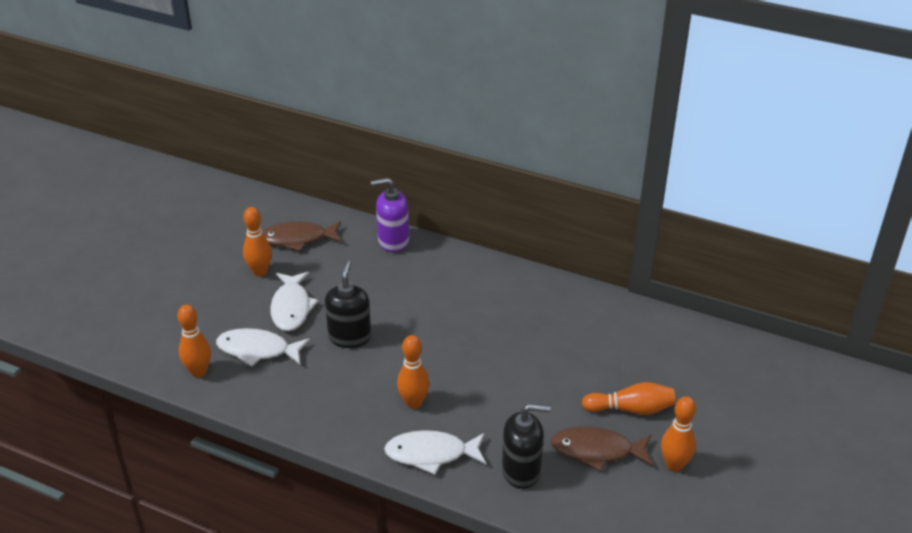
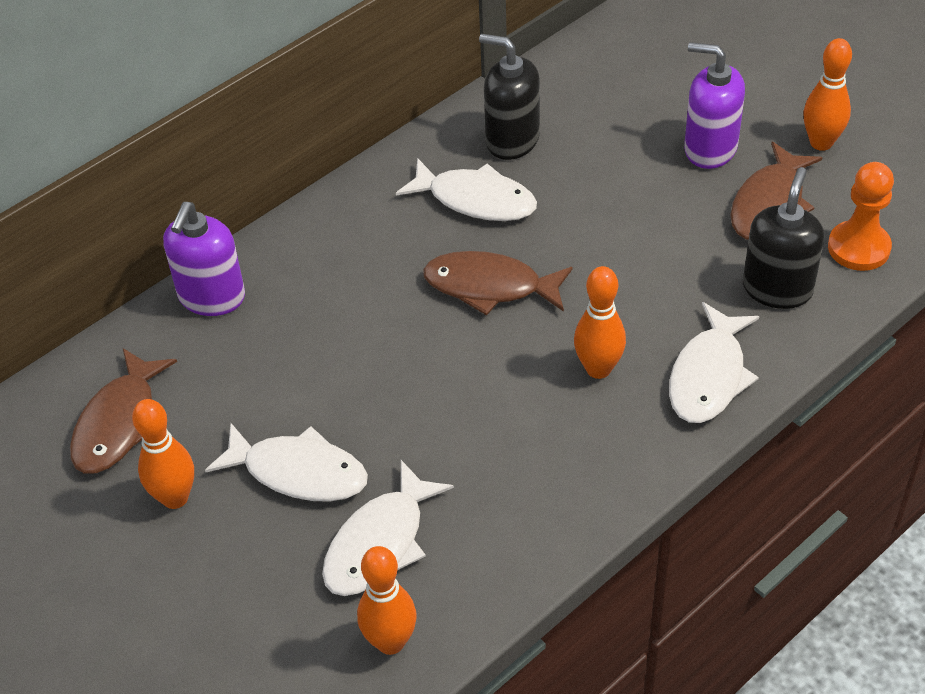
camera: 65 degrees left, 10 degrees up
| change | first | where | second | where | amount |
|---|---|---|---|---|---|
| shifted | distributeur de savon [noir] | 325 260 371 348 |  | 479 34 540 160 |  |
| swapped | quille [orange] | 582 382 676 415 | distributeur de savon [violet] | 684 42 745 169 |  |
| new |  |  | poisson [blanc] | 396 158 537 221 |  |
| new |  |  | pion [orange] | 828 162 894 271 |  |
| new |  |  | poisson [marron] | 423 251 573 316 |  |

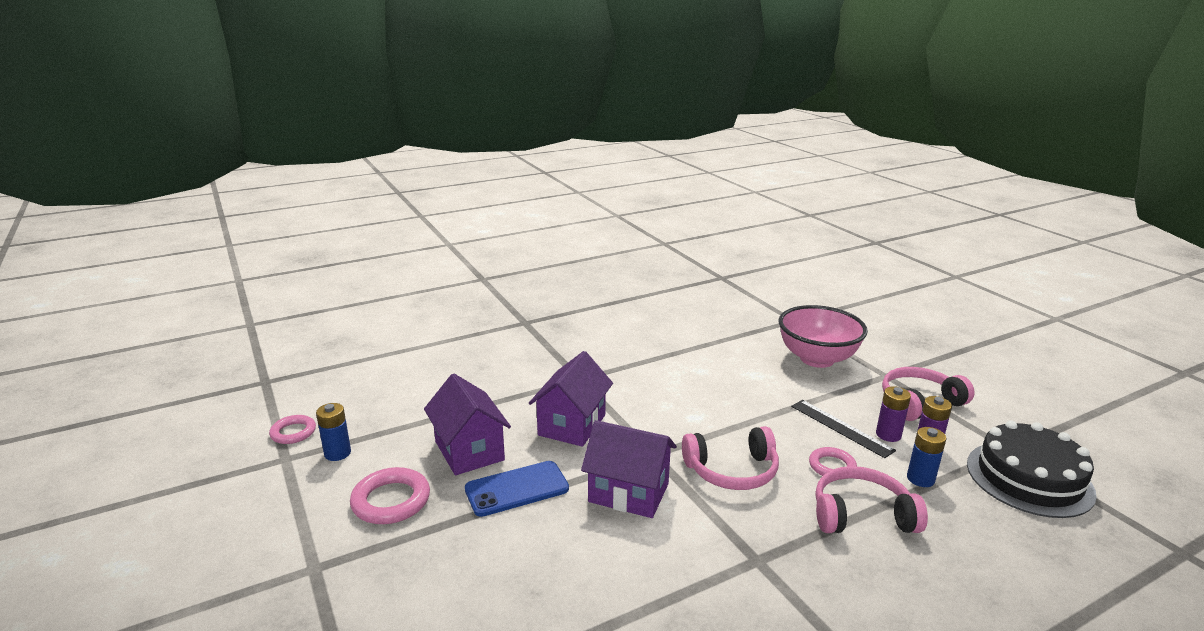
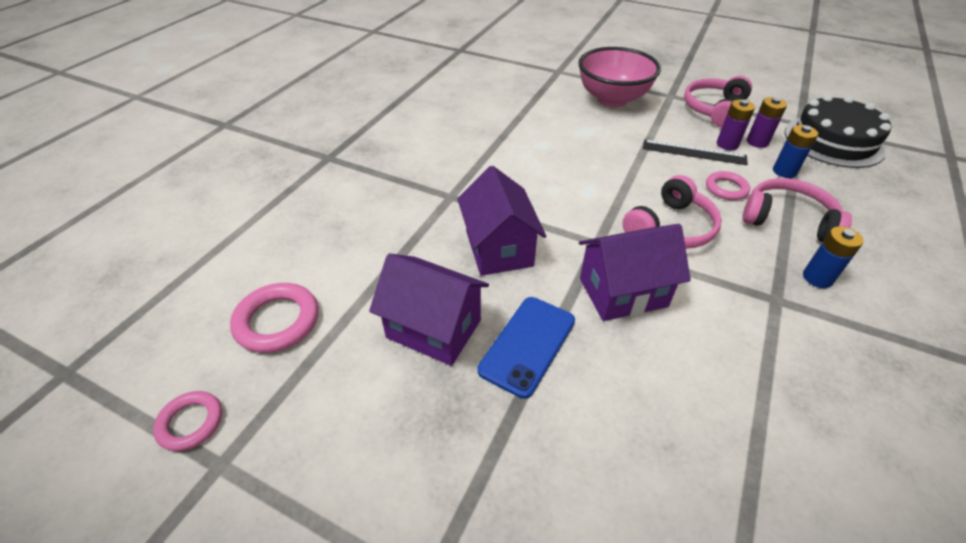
camera: 35 degrees left, 20 degrees up
| change | first | where | second | where | amount |
|---|---|---|---|---|---|
| shifted | pile [bleu] | 316 403 351 461 |  | 803 226 864 288 |  |
| rotated | casque audio [rose] | 815 466 928 533 |  | 742 178 852 242 | 60 degrees clockwise |
| shifted | anneau [rose] | 350 467 430 524 |  | 230 283 318 353 |  |

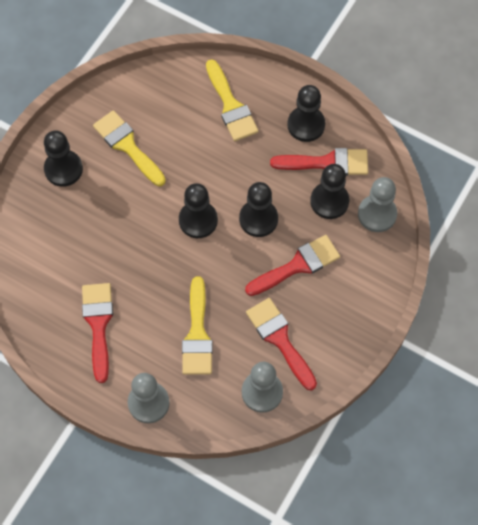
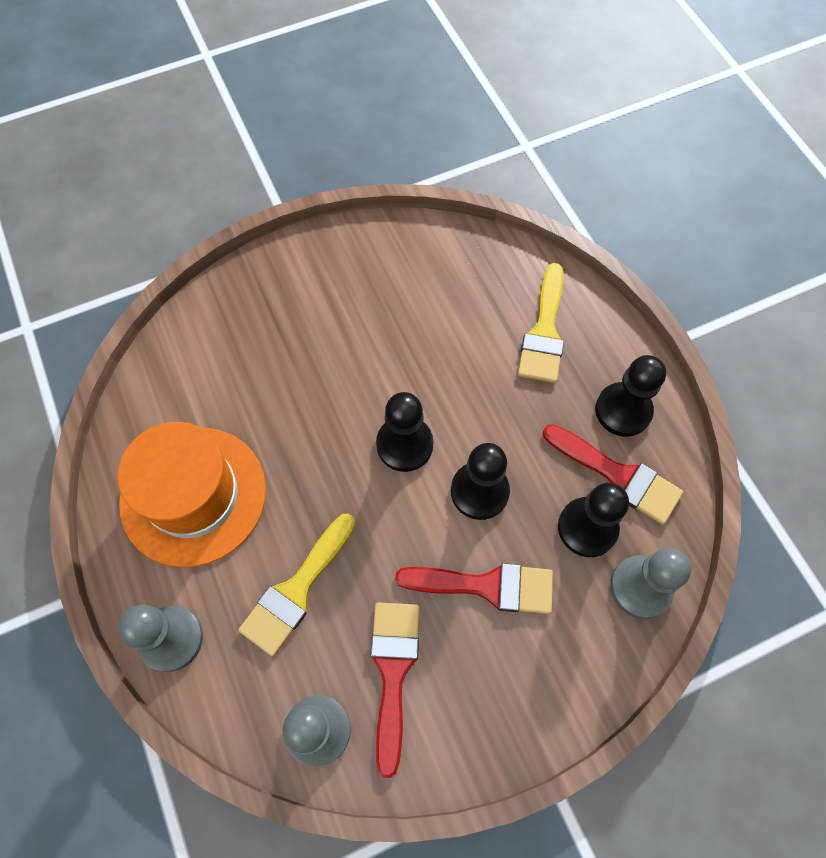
camera: 35 degrees right, 0 degrees up
| change | first | where | second | where | amount |
|---|---|---|---|---|---|
| gone | pinceau [jaune] | 93 110 166 186 |  |  |  |
| gone | pion [noir] | 44 131 83 187 |  |  |  |
| swapped | pinceau [rouge] | 82 283 113 383 | chapeau [orange] | 117 422 266 567 |  |

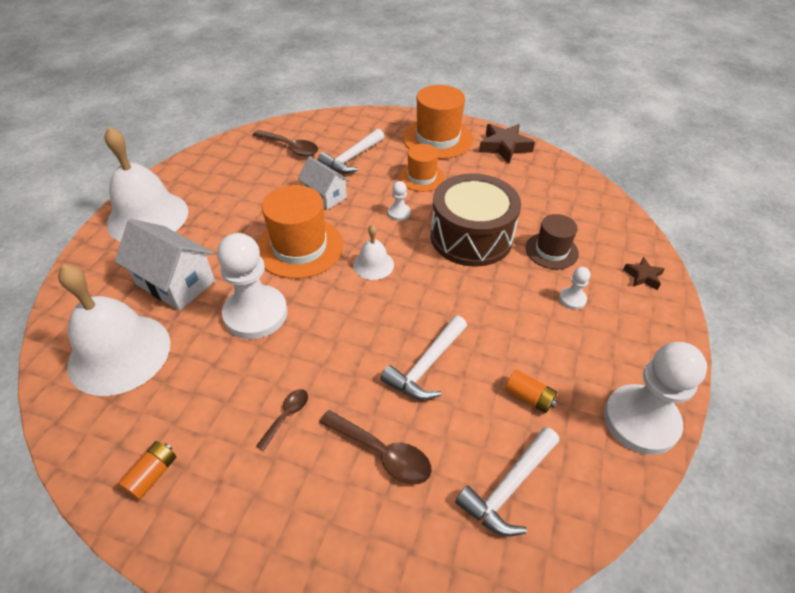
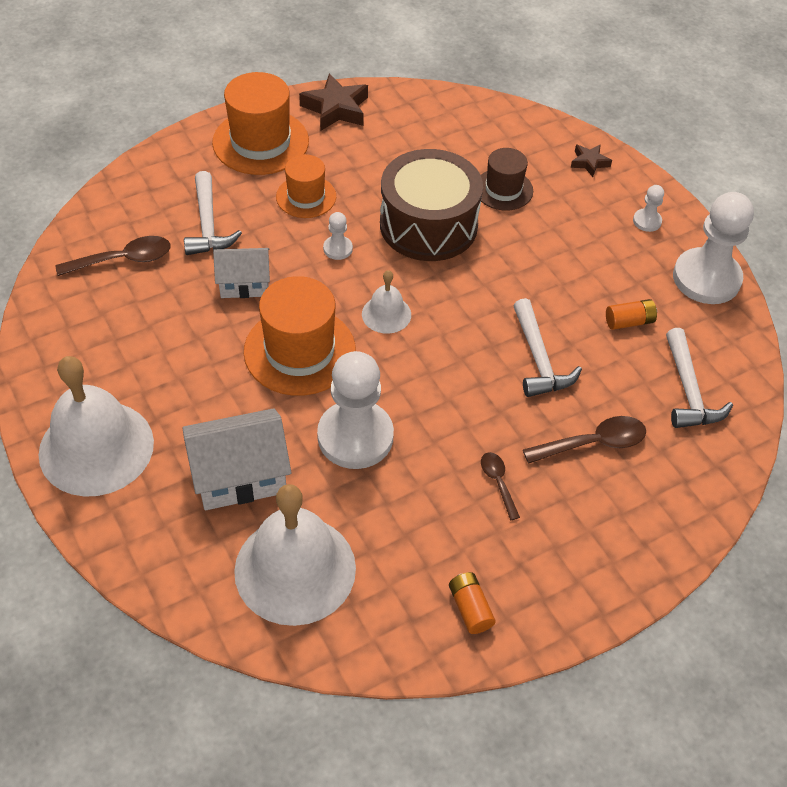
camera: 50 degrees left, 5 degrees up
| change | first | where | second | where | amount |
|---|---|---|---|---|---|
| shifted | pion [blanc] | 559 267 590 310 |  | 633 185 664 232 |  |

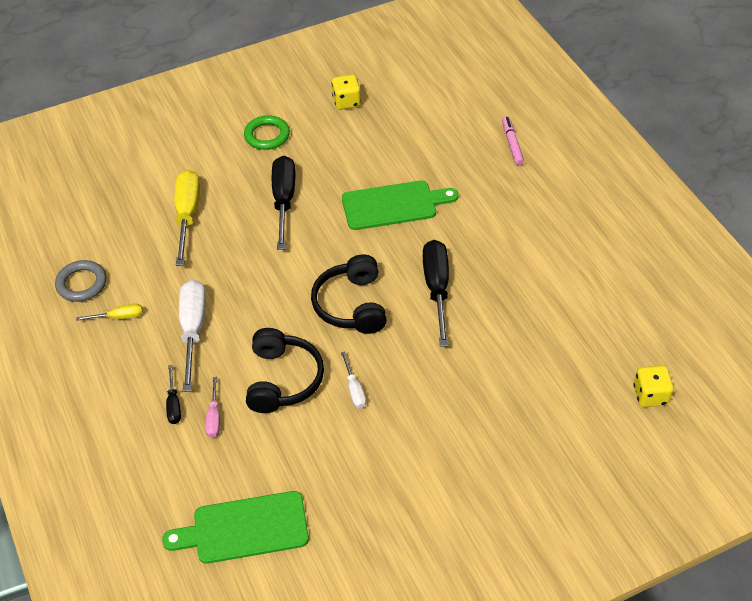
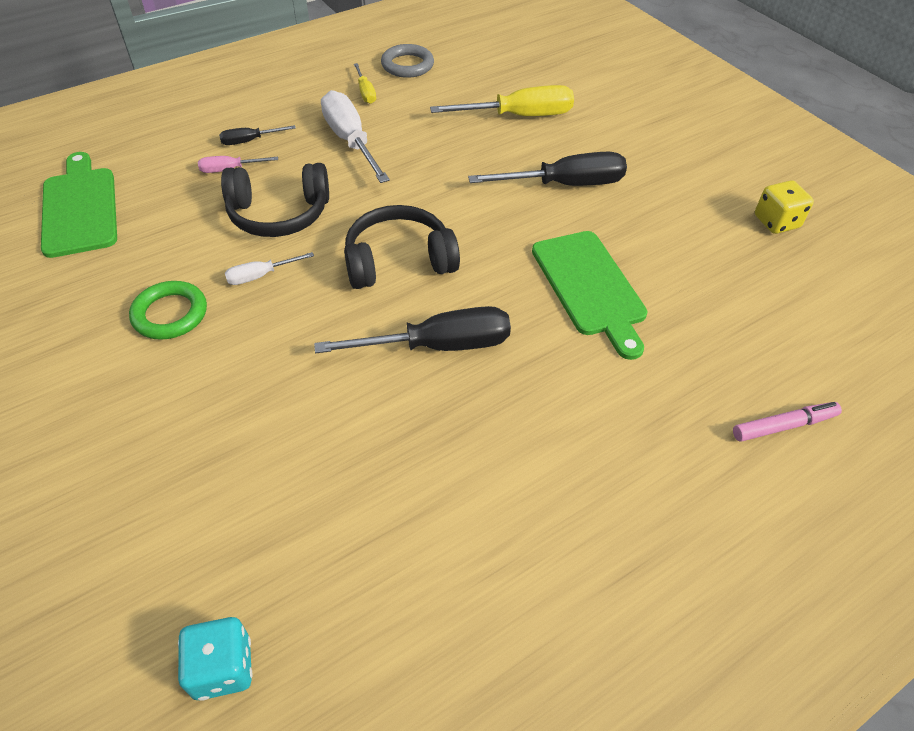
camera: 80 degrees right, 0 degrees up
| change | first | where | second | where | amount |
|---|---|---|---|---|---|
| shifted | anneau [vert] | 244 115 290 150 |  | 129 281 207 340 |  |
| rotated | tournevis [blanc] | 179 279 206 392 |  | 321 90 390 183 | 105 degrees counterclockwise |
| repainted | dé [jaune] | 633 365 674 407 | dé [turquoise] | 178 617 252 701 |  |

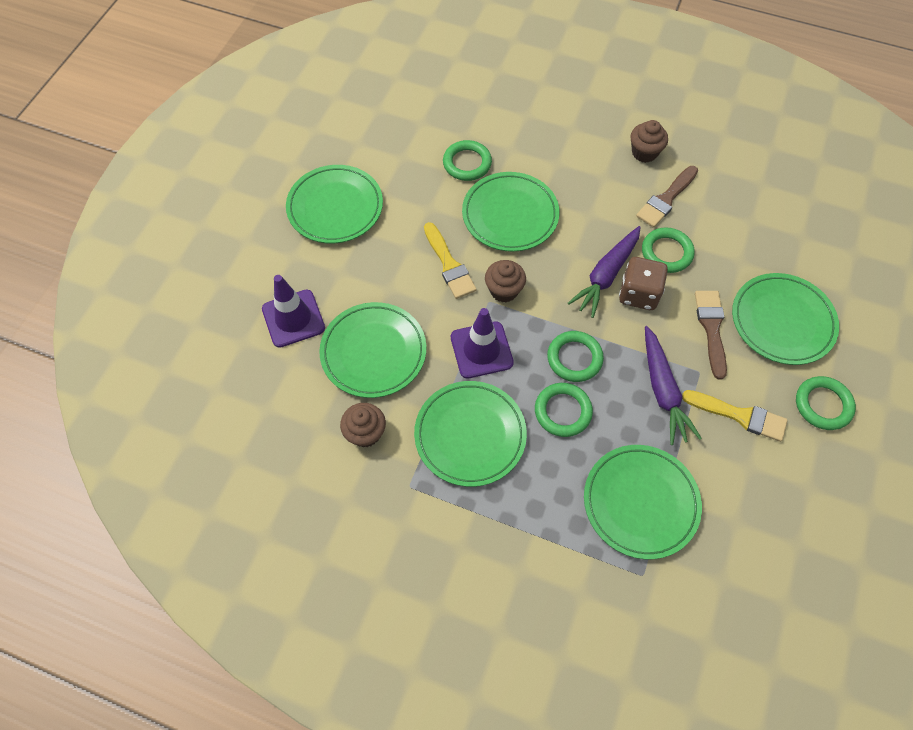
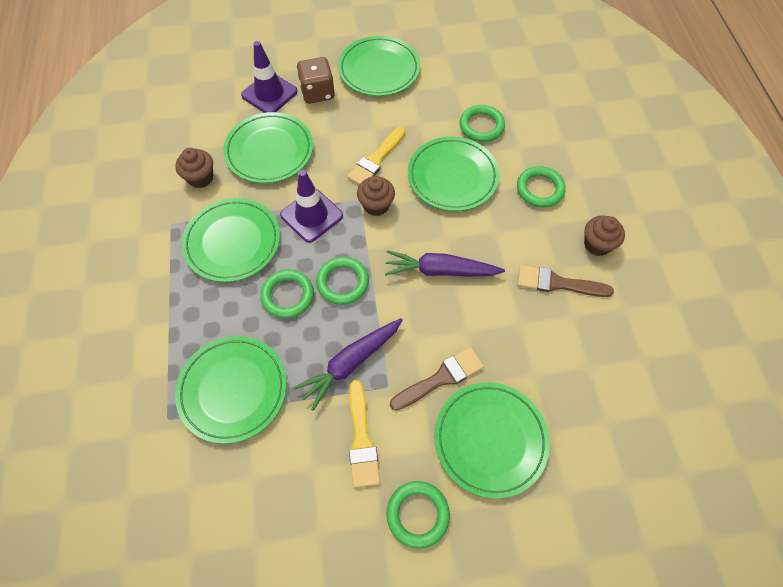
camera: 60 degrees right, 0 degrees up
| change | first | where | second | where | amount |
|---|---|---|---|---|---|
| shifted | anneau [vert] | 642 227 695 273 |  | 517 166 566 208 |  |
| shifted | dé [marron] | 619 257 668 310 |  | 297 57 335 104 |  |

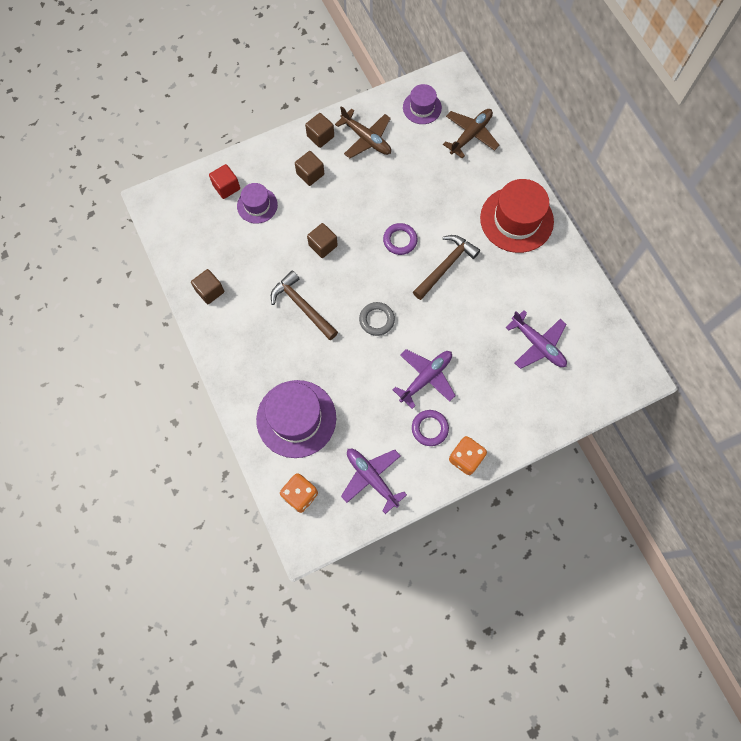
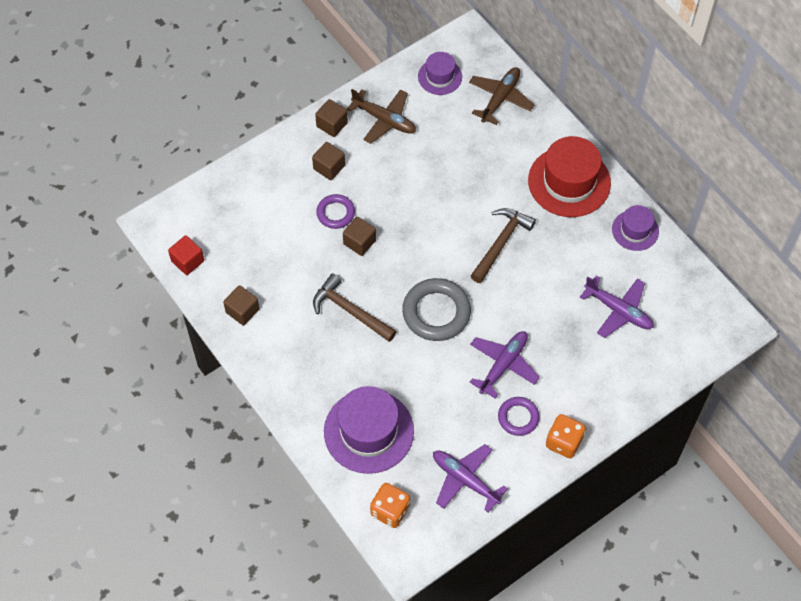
camera: 10 degrees left, 10 degrees down
| change | first | where | second | where | amount |
|---|---|---|---|---|---|
| shifted | cube [rouge] | 209 164 240 199 |  | 168 235 204 275 |  |
| shifted | chapeau [violet] | 237 183 278 224 |  | 612 205 659 251 |  |
| shifted | anneau [violet] | 383 223 417 255 |  | 316 194 355 229 |  |
| scaled | anneau [gris] | 359 302 395 336 |  | 402 278 471 341 | x1.71 |

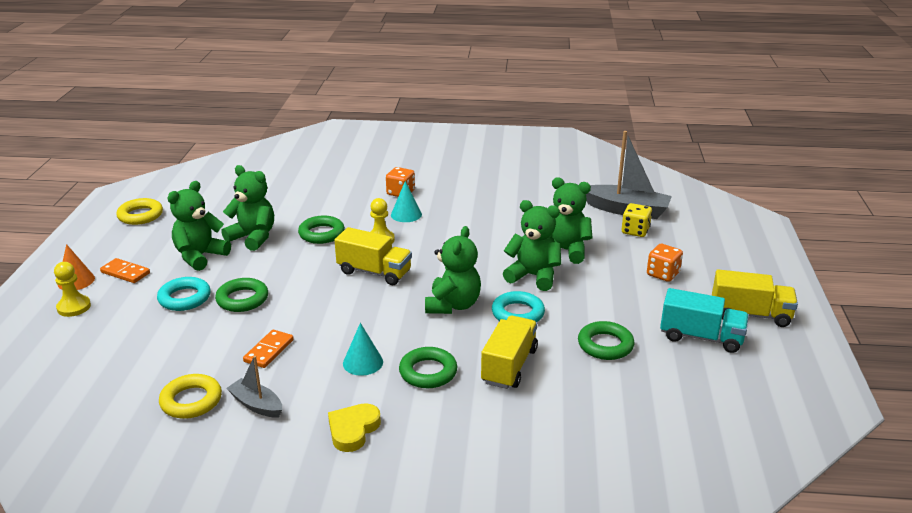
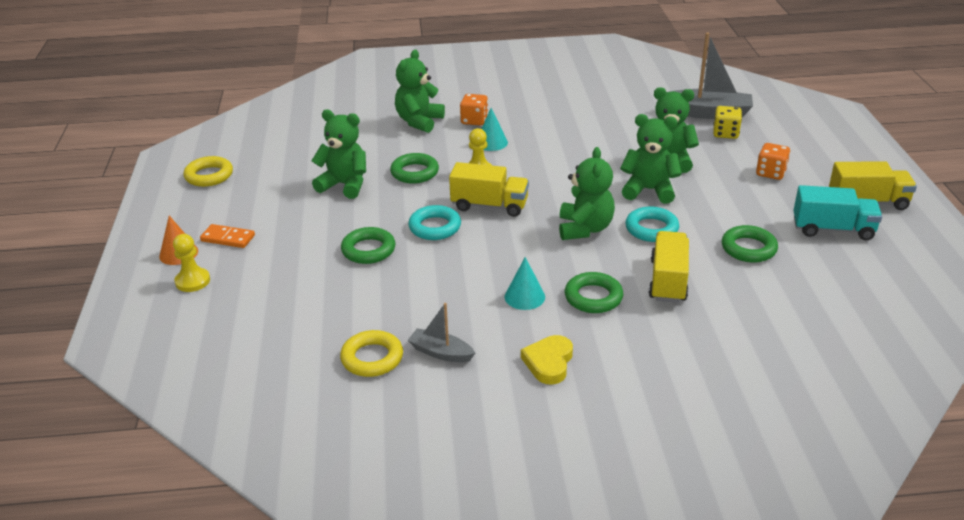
camera: 10 degrees left, 5 degrees up
| change | first | where | second | where | amount |
|---|---|---|---|---|---|
| shifted | ours en peluche [vert] | 167 181 231 271 |  | 395 50 445 133 |  |
| shifted | anneau [turquoise] | 157 277 211 311 |  | 408 205 461 240 |  |
| gone | domino [orange] | 243 330 294 368 |  |  |  |

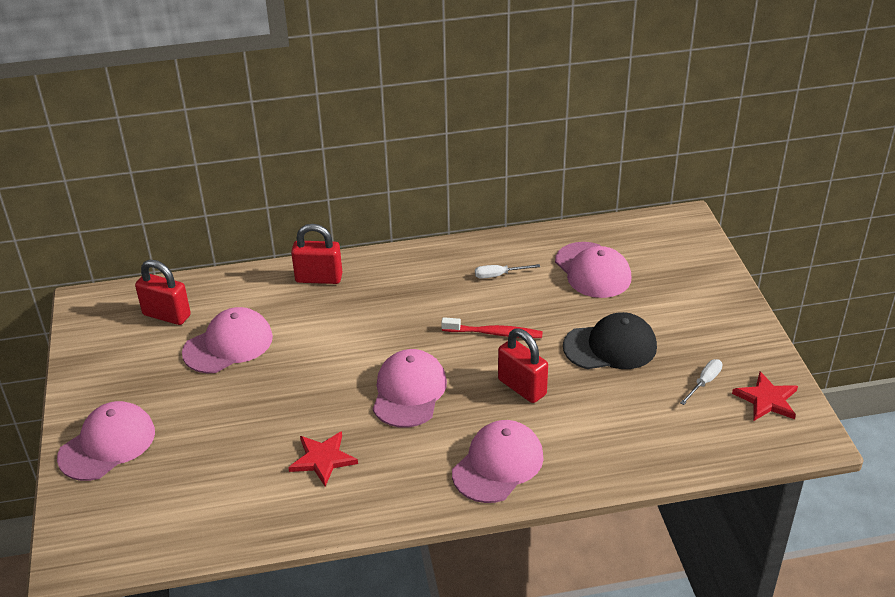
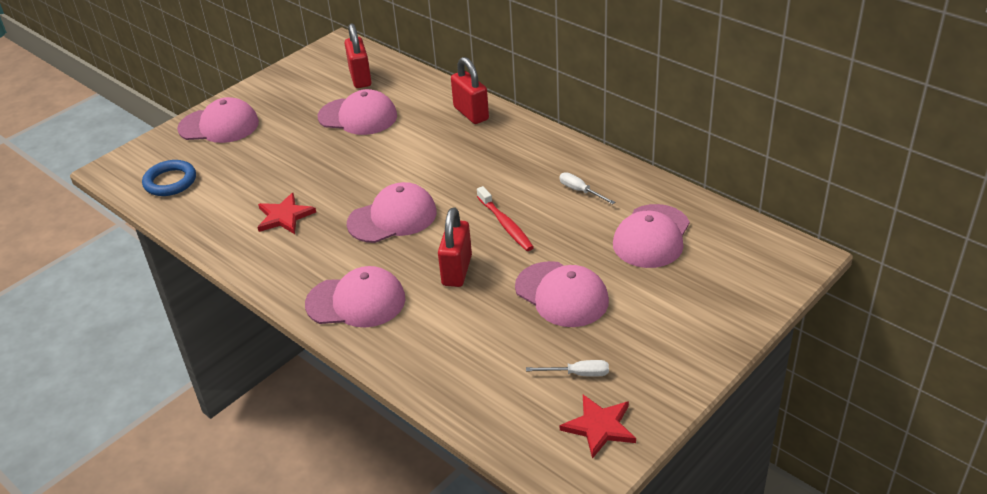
camera: 55 degrees right, 0 degrees up
| change | first | where | second | where | amount |
|---|---|---|---|---|---|
| repainted | casquette [noir] | 563 312 657 369 | casquette [rose] | 515 261 609 327 |  |
| new |  |  | anneau [bleu] | 142 160 196 196 |  |

